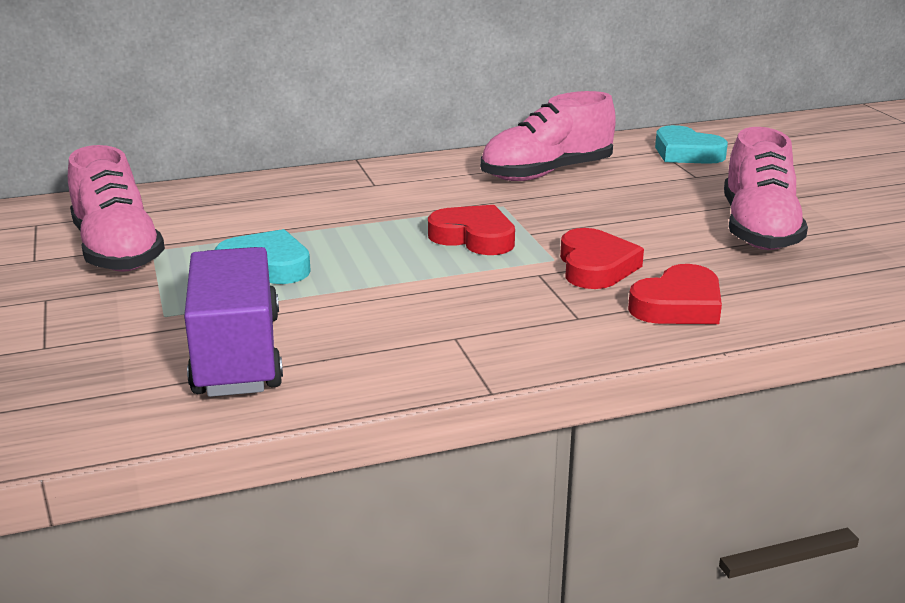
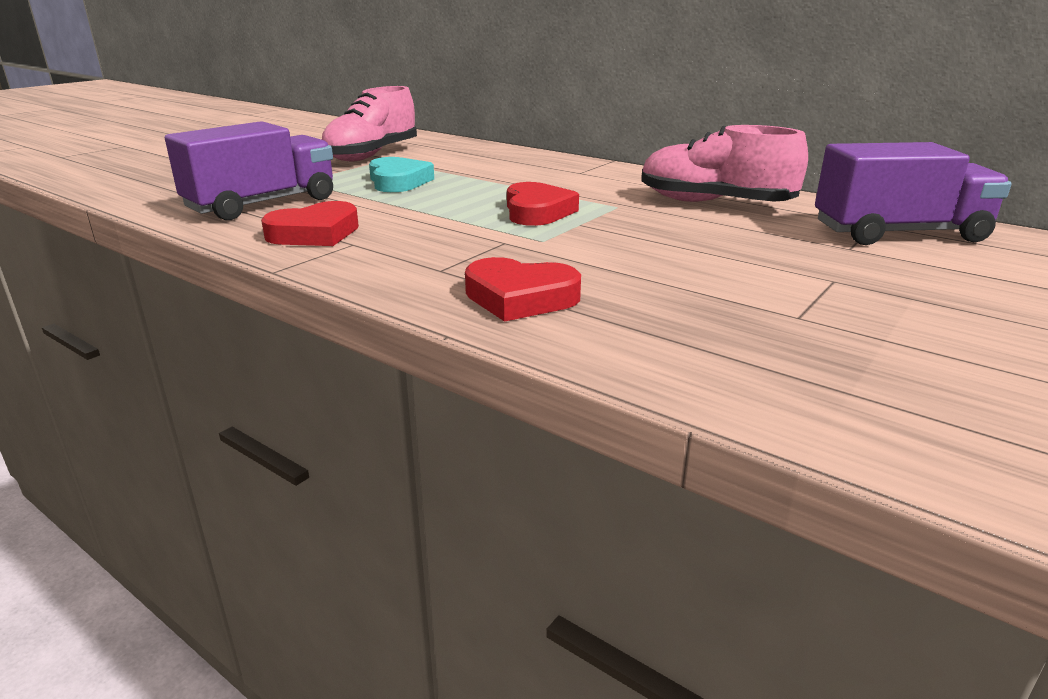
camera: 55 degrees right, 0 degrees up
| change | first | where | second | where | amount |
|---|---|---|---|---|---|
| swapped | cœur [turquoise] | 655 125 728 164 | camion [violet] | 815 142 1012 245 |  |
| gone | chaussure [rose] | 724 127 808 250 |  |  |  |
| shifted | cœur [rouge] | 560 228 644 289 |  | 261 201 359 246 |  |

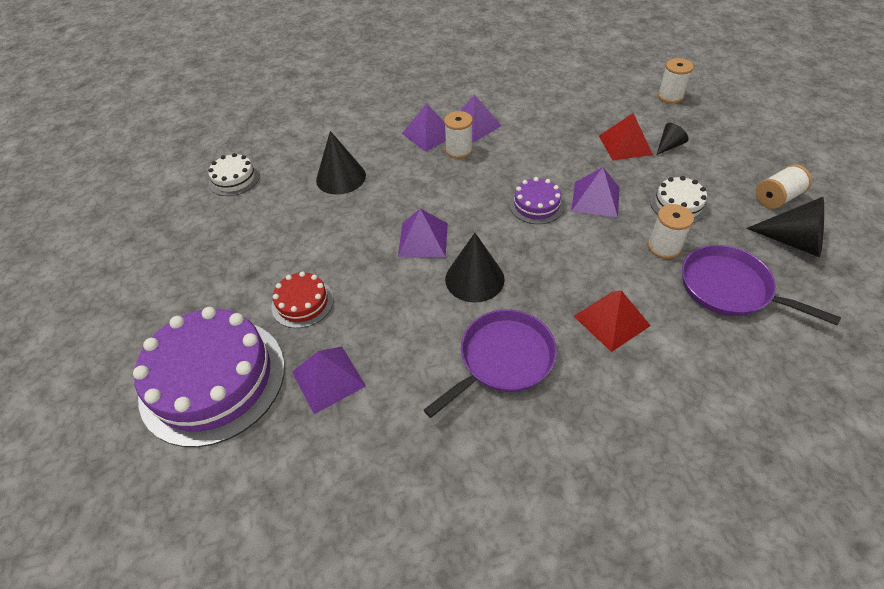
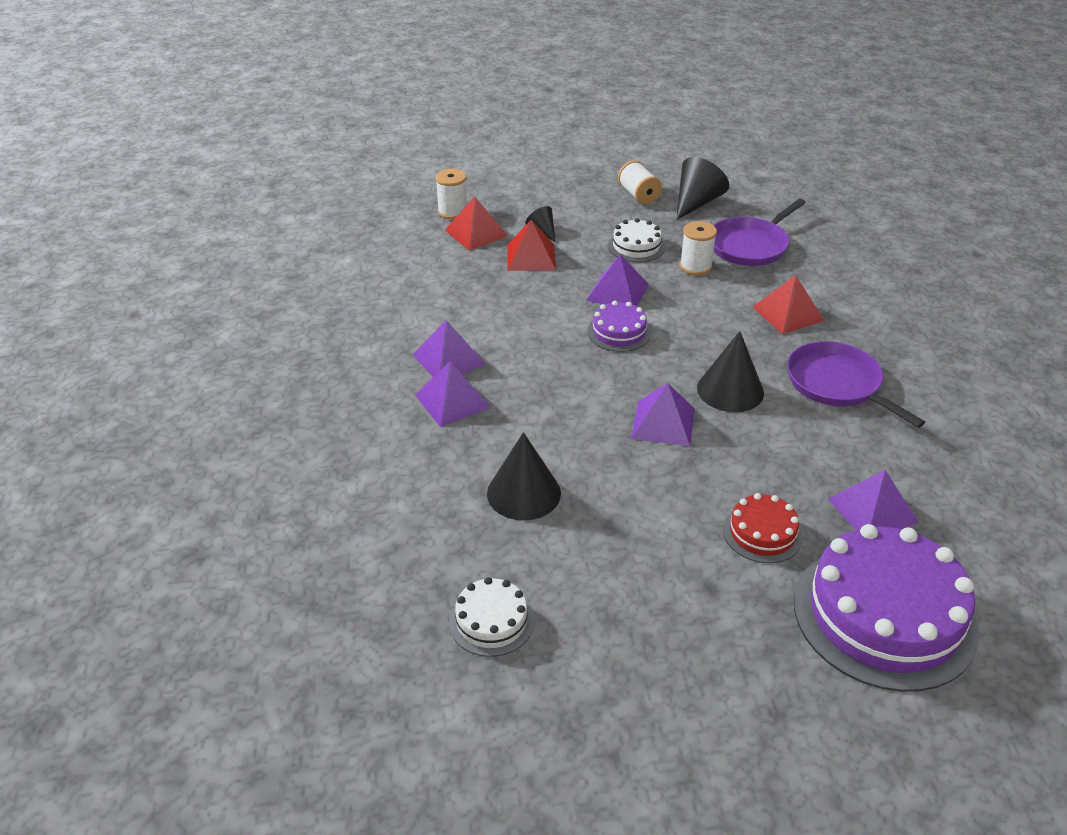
camera: 85 degrees left, 10 degrees down
| change | first | where | second | where | amount |
|---|---|---|---|---|---|
| gone | bobine [blanc] | 444 111 473 159 |  |  |  |
| new |  |  | pyramide [rouge] | 445 196 508 251 |  |

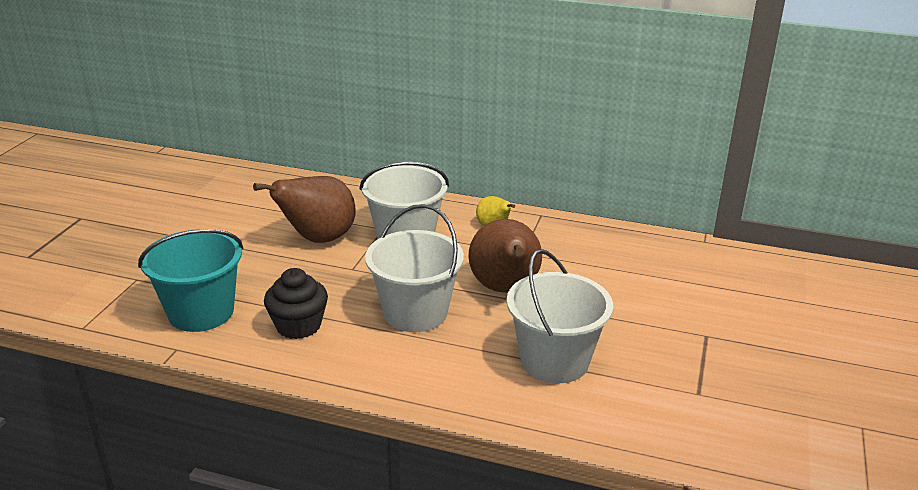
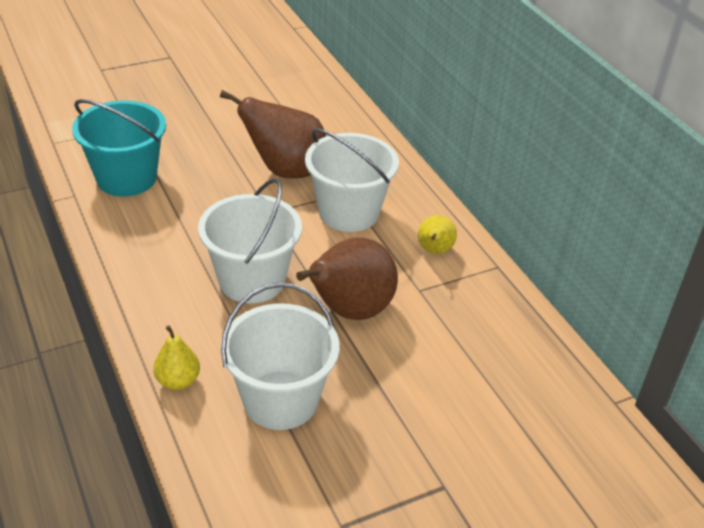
camera: 45 degrees right, 10 degrees up
| change | first | where | second | where | amount |
|---|---|---|---|---|---|
| gone | muffin [noir] | 264 268 328 339 |  |  |  |
| new |  |  | poire [jaune] | 153 325 200 390 |  |

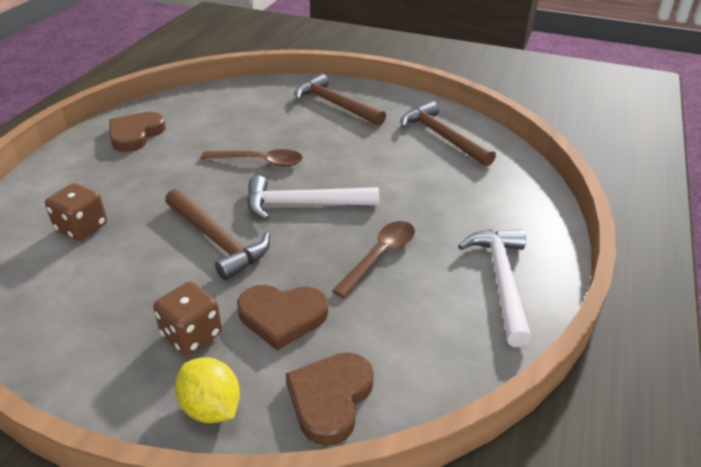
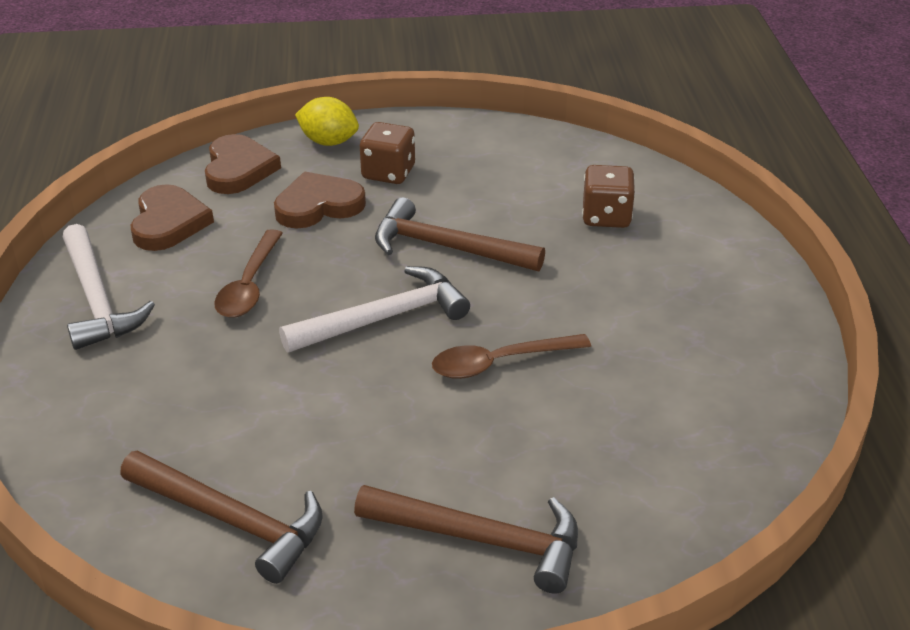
camera: 155 degrees right, 0 degrees up
| change | first | where | second | where | amount |
|---|---|---|---|---|---|
| shifted | cœur [marron] | 109 112 166 152 |  | 131 184 214 251 |  |

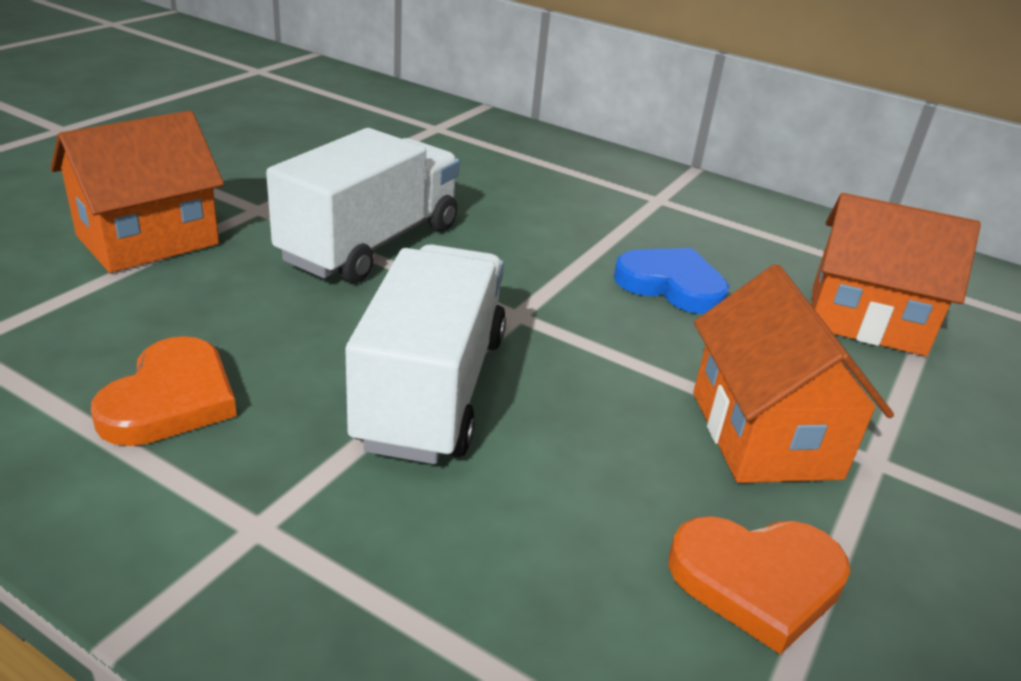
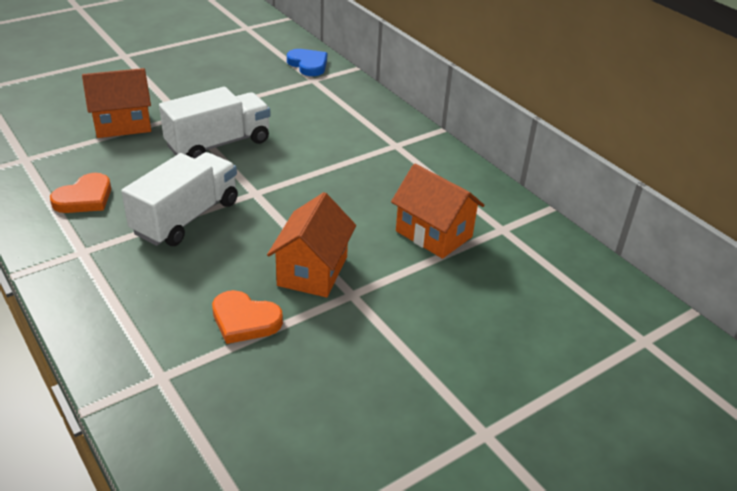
camera: 25 degrees right, 5 degrees up
| change | first | where | second | where | amount |
|---|---|---|---|---|---|
| shifted | cœur [bleu] | 614 248 729 314 |  | 287 49 327 76 |  |

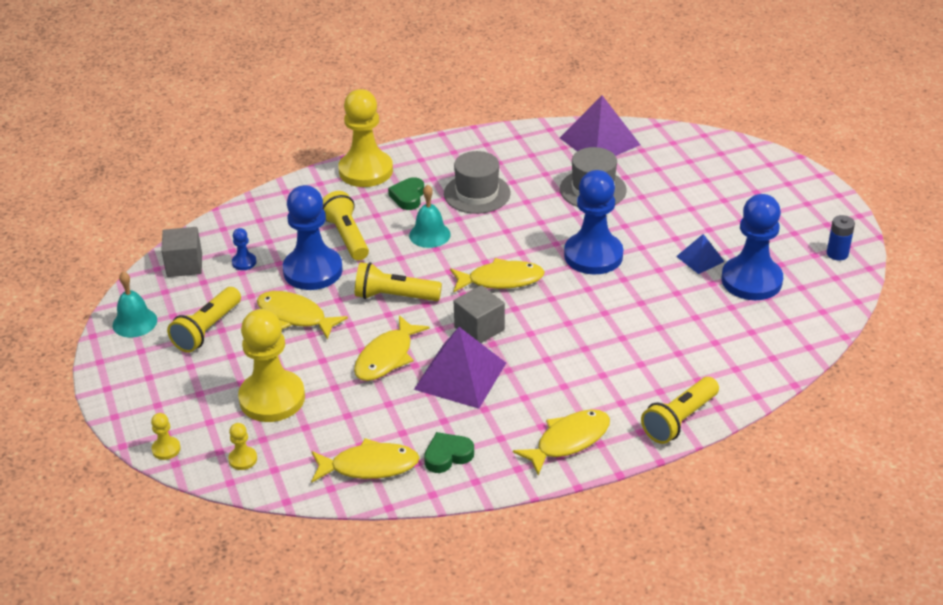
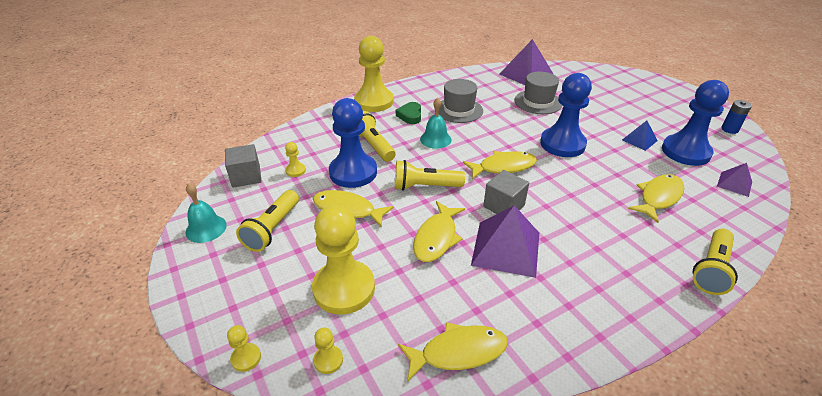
camera: 10 degrees left, 0 degrees up
| change | first | where | second | where | amount |
|---|---|---|---|---|---|
| repainted | pion [bleu] | 232 228 257 270 | pion [jaune] | 285 142 306 177 |  |
| shifted | poisson [jaune] | 513 409 610 475 |  | 628 174 684 223 |  |
| gone | cœur [vert] | 424 432 474 473 |  |  |  |
| new |  |  | pyramide [violet] | 717 163 752 197 |  |

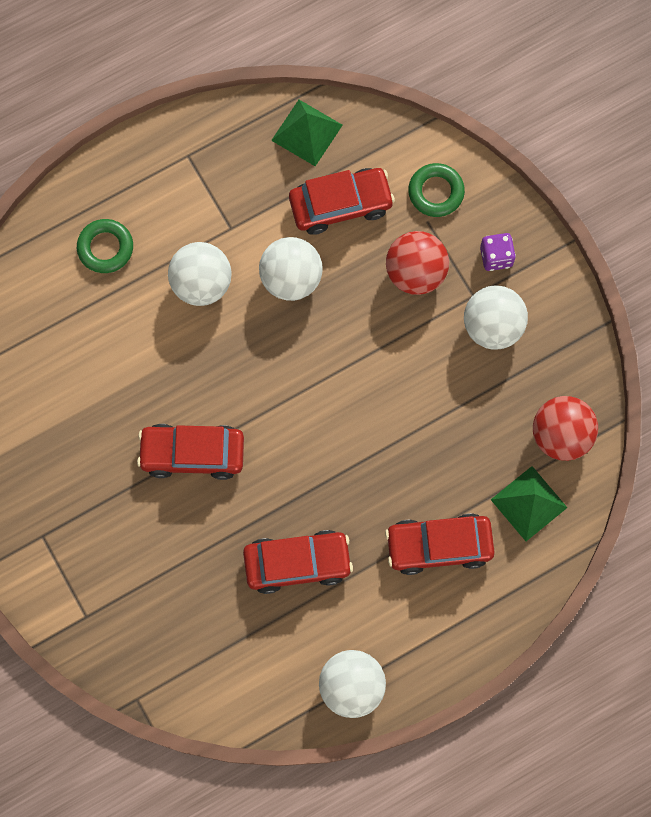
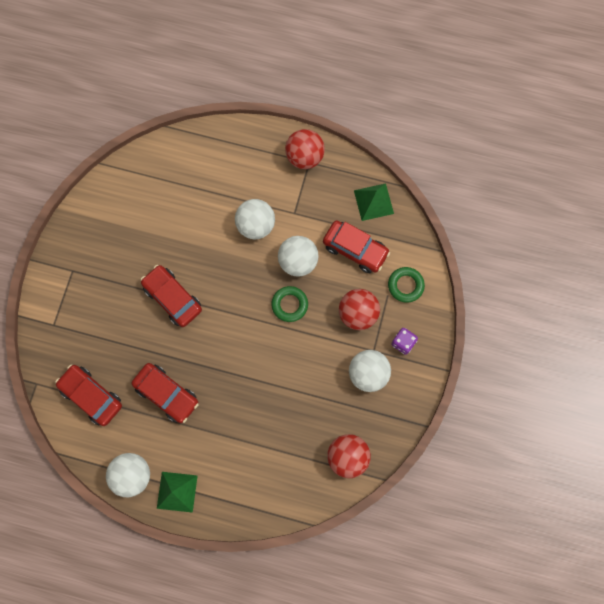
camera: 45 degrees right, 0 degrees up
| change | first | where | second | where | amount |
|---|---|---|---|---|---|
| shifted | anneau [vert] | 77 219 133 273 |  | 271 286 308 322 |  |
| shifted | pyramide [vert] | 491 466 568 541 |  | 157 472 197 513 |  |
| shifted | voiture [rouge] | 385 513 495 575 |  | 55 365 122 426 |  |
| new |  |  | balle [rouge] | 285 129 325 169 |  |

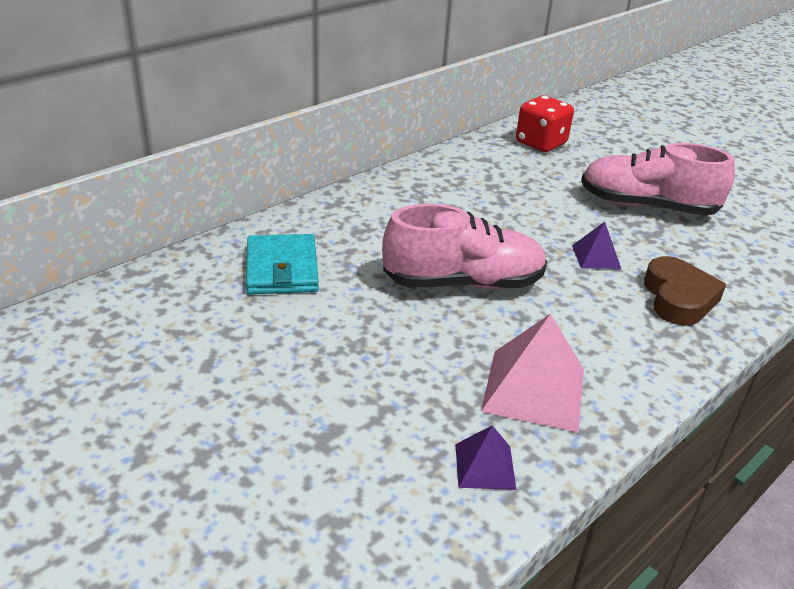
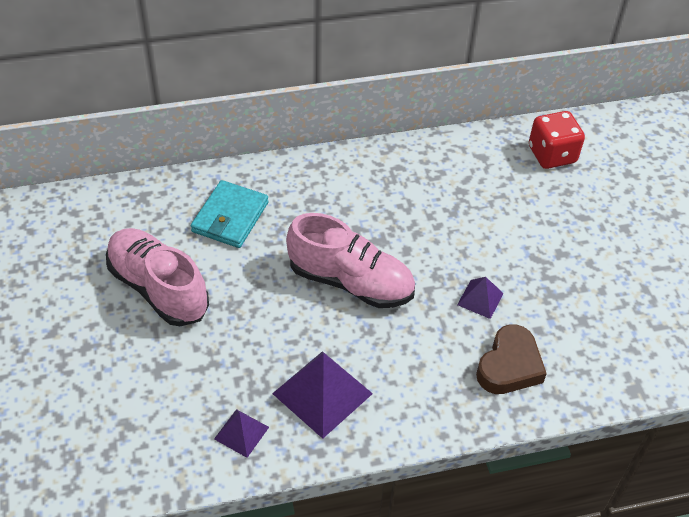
camera: 30 degrees right, 15 degrees up
| change | first | where | second | where | amount |
|---|---|---|---|---|---|
| shifted | chaussure [rose] | 581 143 735 216 |  | 106 228 209 326 |  |
| repainted | pyramide [rose] | 481 314 584 432 | pyramide [violet] | 272 351 373 439 |  |

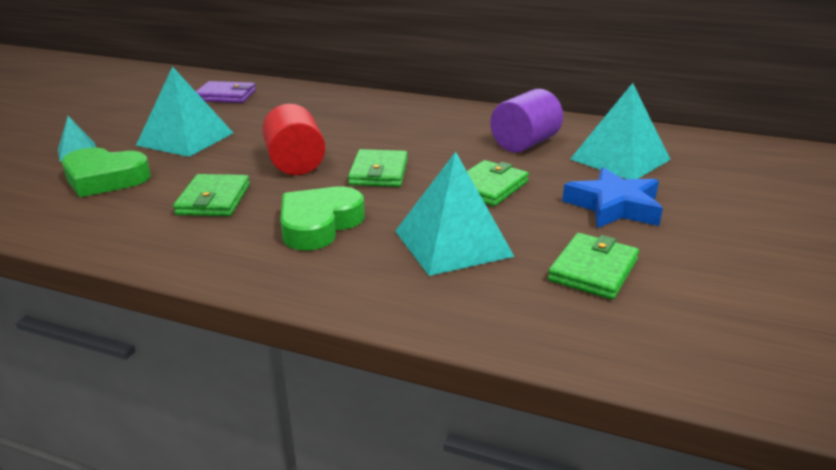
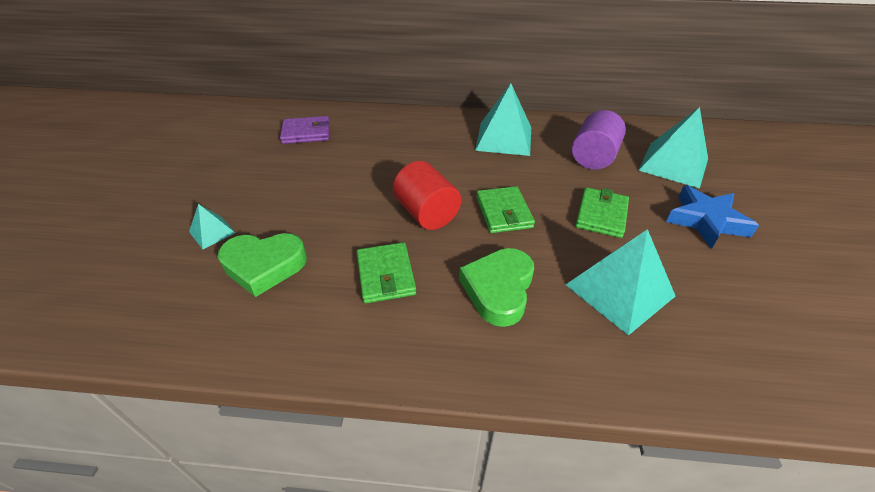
camera: 15 degrees left, 15 degrees up
| change | first | where | second | where | amount |
|---|---|---|---|---|---|
| shifted | pyramide [turquoise] | 136 66 233 157 |  | 475 83 531 156 |  |
| gone | portefeuille [vert] | 548 233 639 300 |  |  |  |

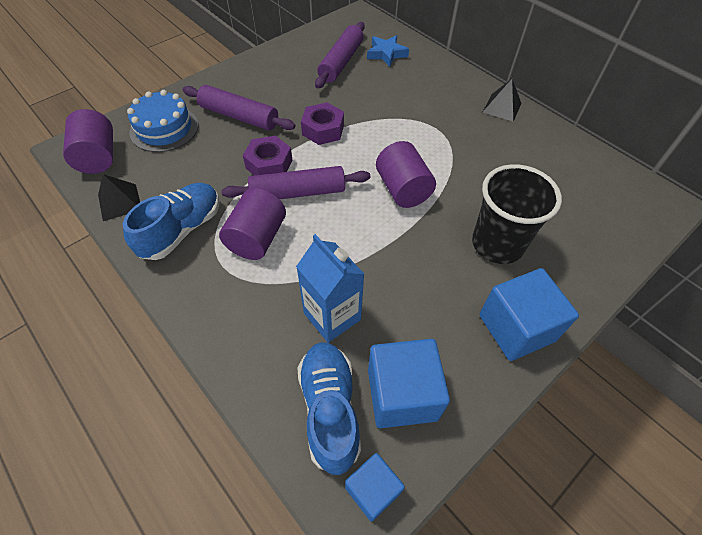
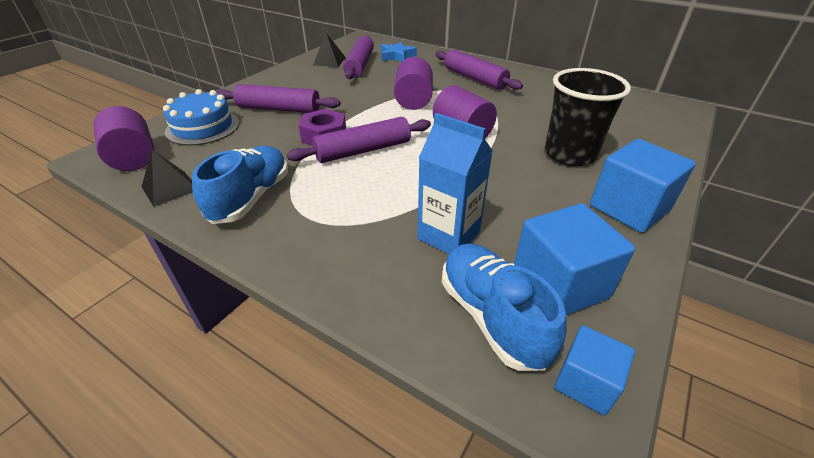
camera: 15 degrees left, 15 degrees down
| change | first | where | second | where | amount |
|---|---|---|---|---|---|
| shifted | pyramide [noir] | 483 79 521 121 |  | 313 33 346 67 |  |
| gone | écrou [violet] | 301 102 344 145 |  |  |  |
| shifted | cylindre [violet] | 219 188 286 260 |  | 394 57 433 110 |  |
| new |  |  | rouleau à pâtisserie [violet] | 436 49 523 90 |  |

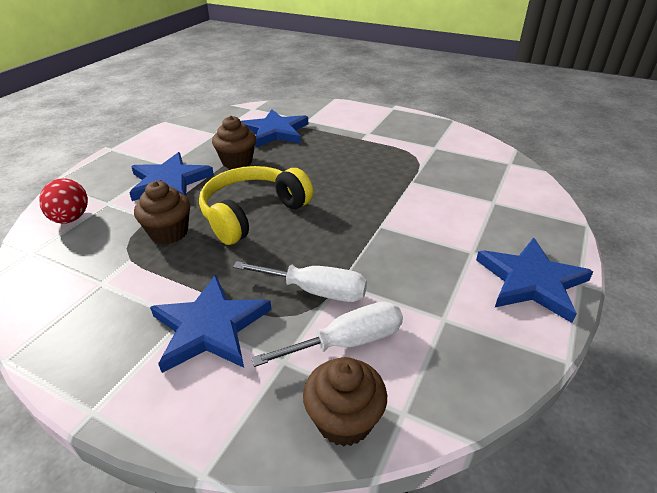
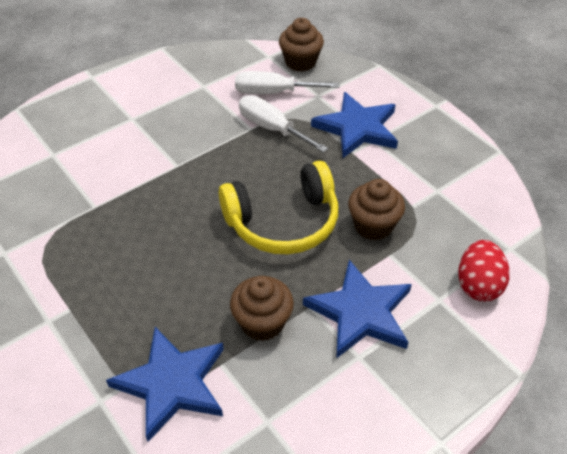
camera: 155 degrees left, 10 degrees up
| change | first | where | second | where | amount |
|---|---|---|---|---|---|
| gone | étoile [bleu] | 476 238 594 323 |  |  |  |

